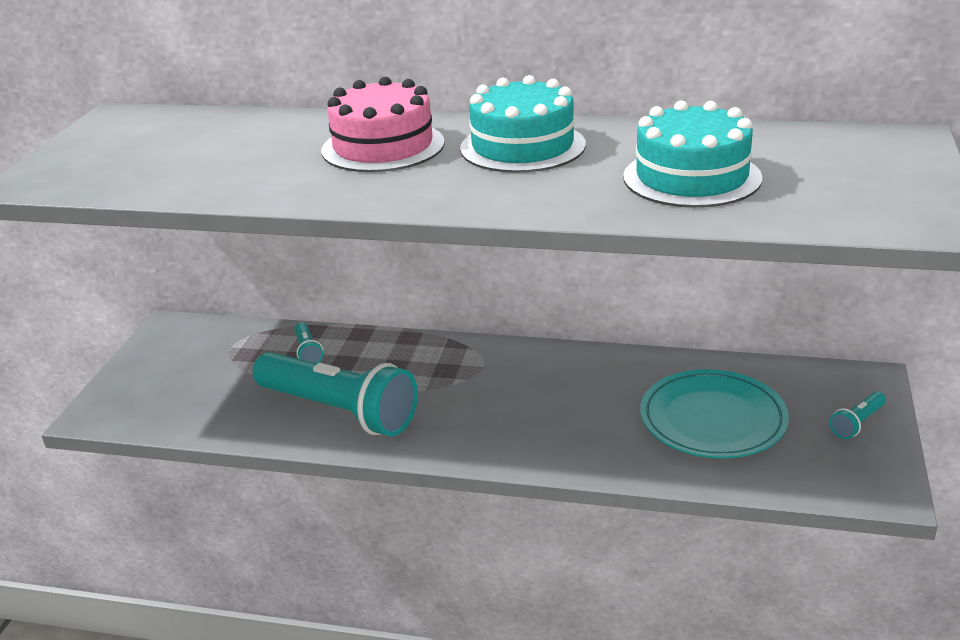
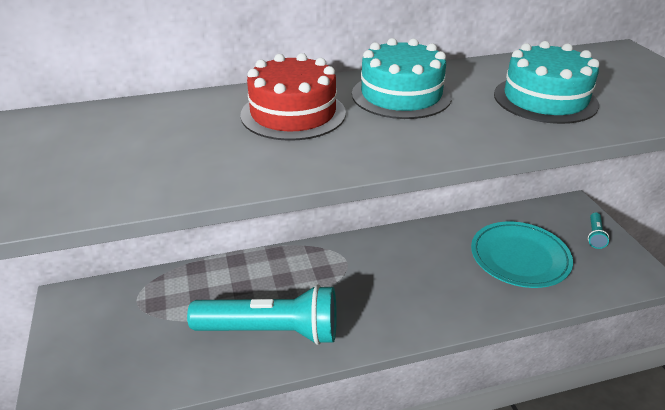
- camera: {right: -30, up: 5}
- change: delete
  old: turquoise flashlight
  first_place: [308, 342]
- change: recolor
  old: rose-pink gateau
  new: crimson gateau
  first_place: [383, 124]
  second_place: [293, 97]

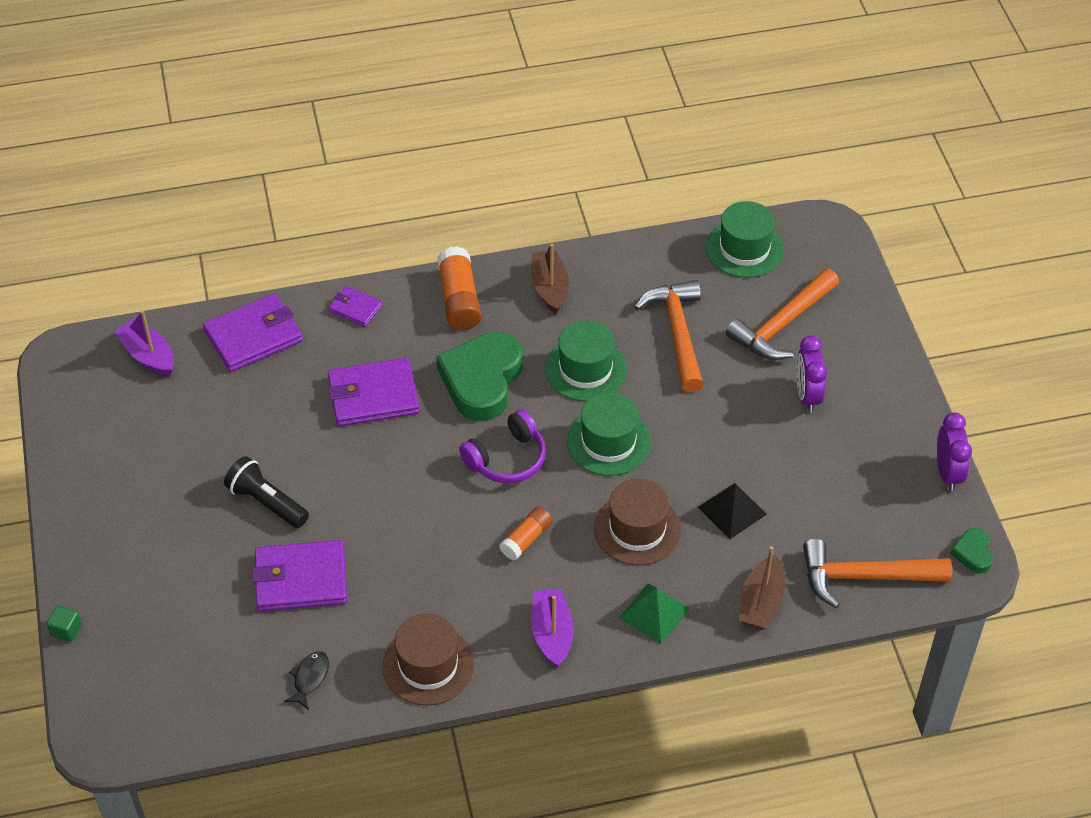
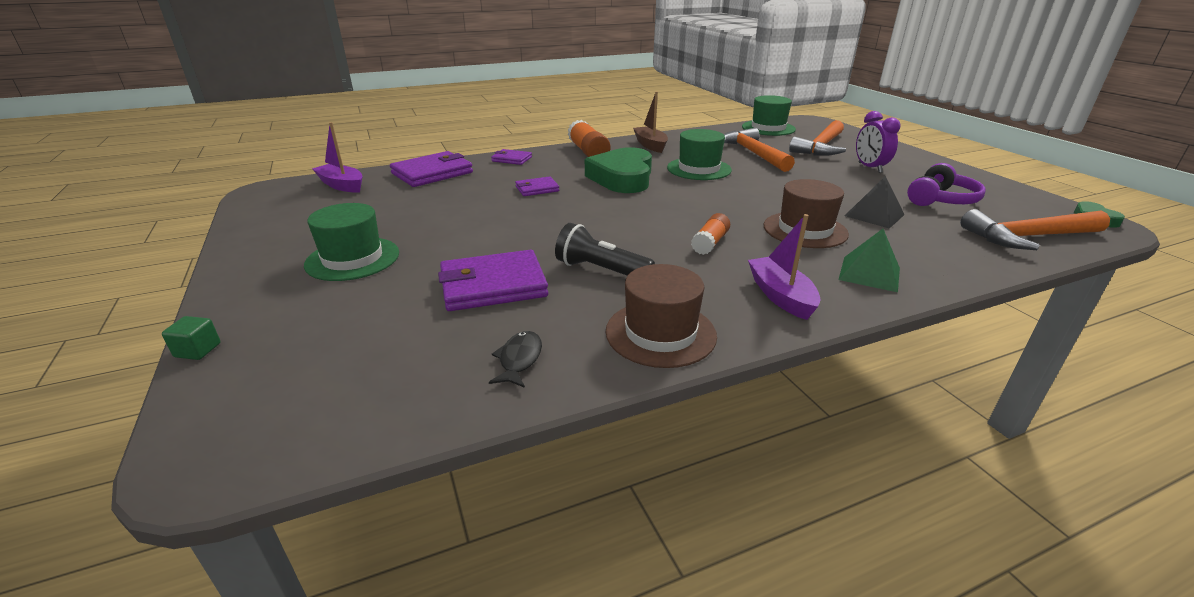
- camera: {right: -10, up: -20}
- change: move
  old: ebony flashlight
  first_place: [266, 492]
  second_place: [605, 249]
- change: resize
  old: violet wallet
  first_place: [374, 392]
  second_place: [537, 186]
  factor: 0.54
- change: move
  old: violet headset
  first_place: [502, 446]
  second_place: [946, 184]
- change: move
  old: leaf-green top hat
  first_place: [609, 434]
  second_place: [351, 242]
- change: delete
  old: brown boat
  first_place: [762, 588]
- change: delete
  old: violet clock
  first_place: [954, 451]

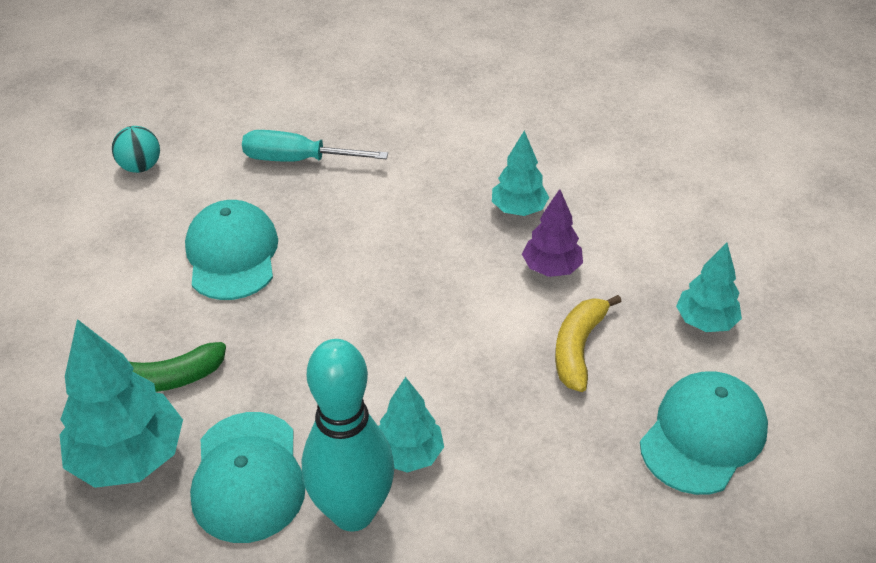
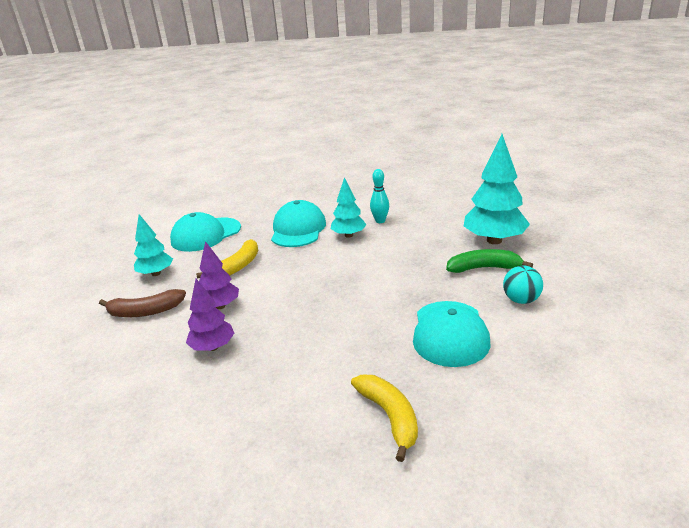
- camera: {right: -165, up: -15}
- change: move
  old: turquoise play ball
  first_place: [136, 149]
  second_place: [523, 285]
- change: move
  old: turquoise cap
  first_place: [247, 477]
  second_place: [298, 223]
- change: replace
  old: turquoise screwdriver
  new: golden toy banana
  first_place: [315, 146]
  second_place: [384, 418]
- change: resize
  old: turquoise bowling pin
  first_place: [348, 435]
  second_place: [379, 196]
  factor: 0.47
- change: recolor
  old: turquoise tree
  new: violet tree
  first_place: [520, 173]
  second_place: [210, 315]
- change: insert
  new: brown toy banana
  second_place: [142, 303]

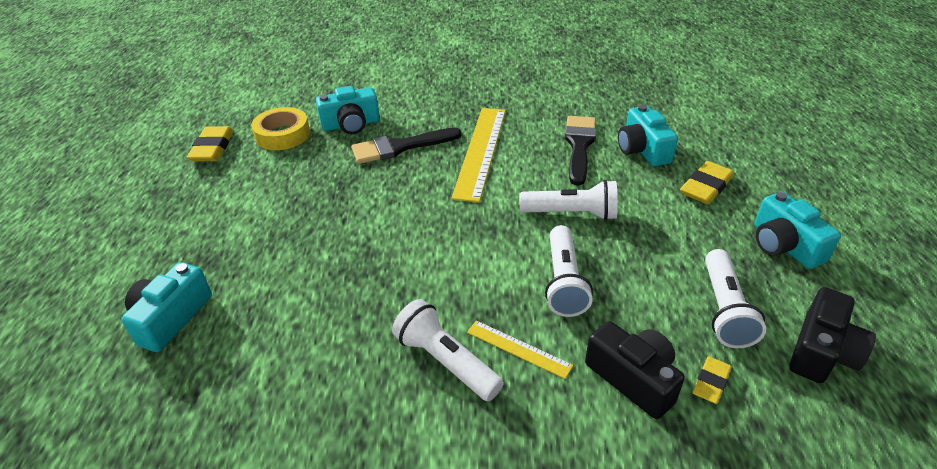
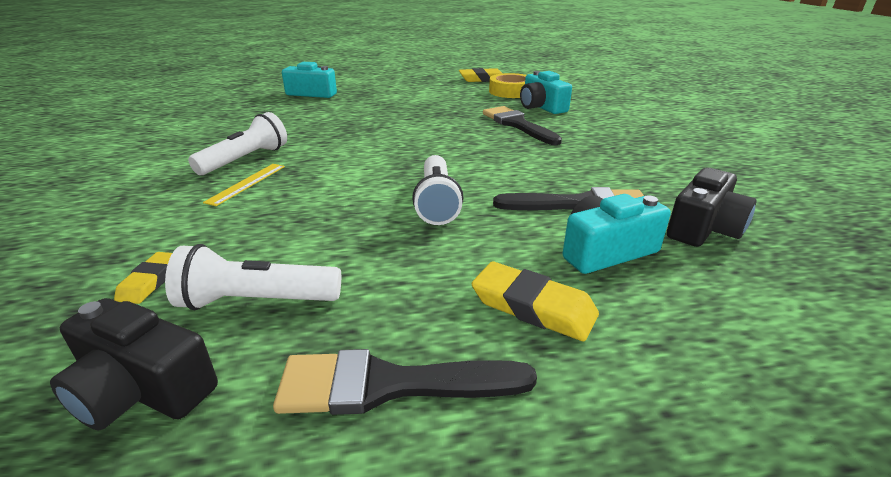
- camera: {right: 80, up: -10}
- change: delete
  old: golden ruler
  first_place: [478, 155]
- change: delete
  old: pure white flashlight
  first_place: [569, 271]
- change: move
  old: ebony compact camera
  first_place: [635, 370]
  second_place: [712, 207]
- change: rotate
  old: golden pencil eraser
  first_place: [712, 380]
  second_place: [143, 278]
  degrees: 75
- change: replace
  old: turquoise compact camera
  new: ebony paint brush
  first_place: [797, 230]
  second_place: [405, 382]

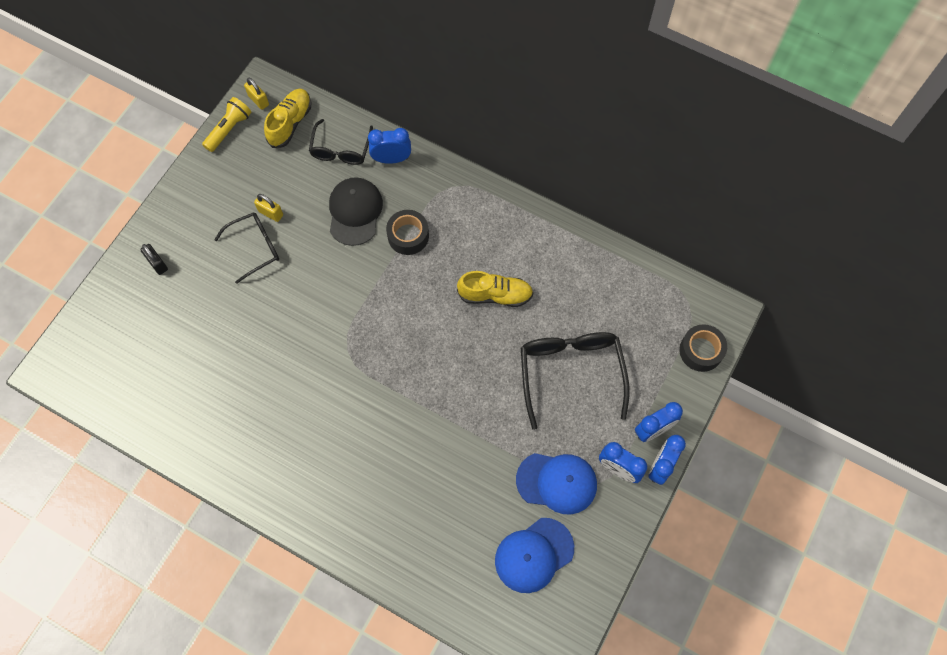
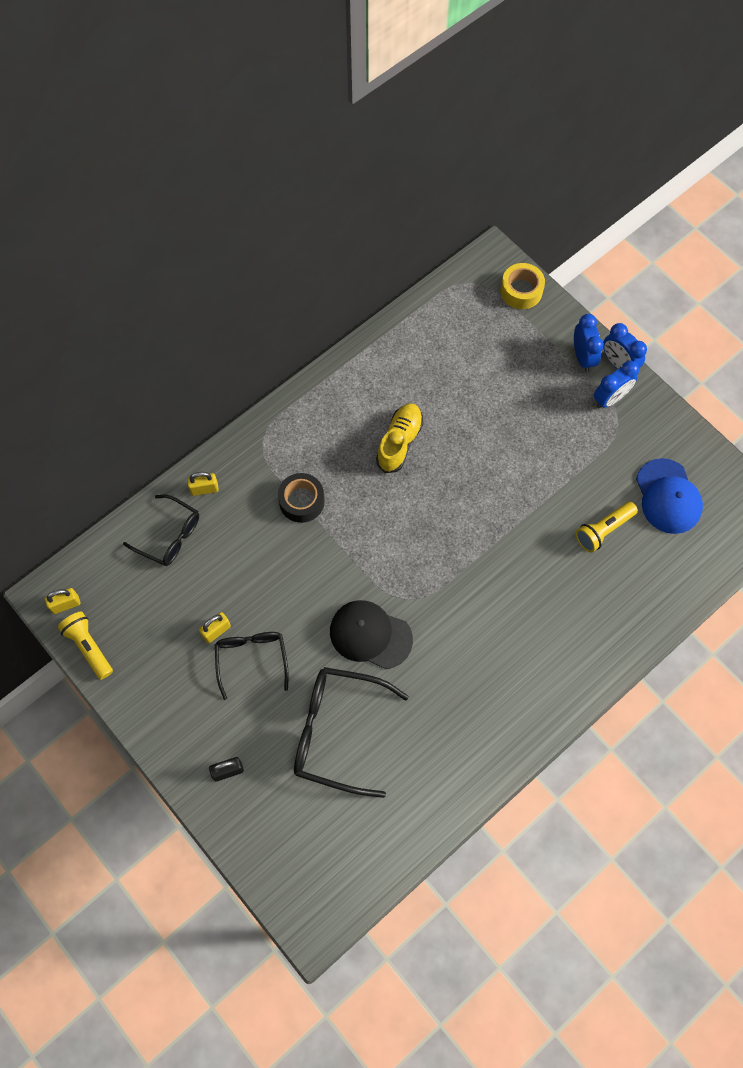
- camera: {right: -70, up: 0}
- change: delete
  old: golden sneaker
  first_place: [287, 118]
- change: move
  old: ebony cap
  first_place: [356, 211]
  second_place: [371, 634]
- change: replace
  old: royal blue clock
  new: golden small lock
  first_place: [389, 146]
  second_place: [203, 484]
- change: delete
  old: royal blue cap
  first_place: [556, 484]
- change: move
  old: ebony spectacles
  first_place: [575, 381]
  second_place: [351, 732]
- change: recolor
  old: ebony roll of tape
  new: golden roll of tape
  first_place: [703, 348]
  second_place: [522, 286]
- change: insert
  new: golden flashlight
  second_place: [606, 527]

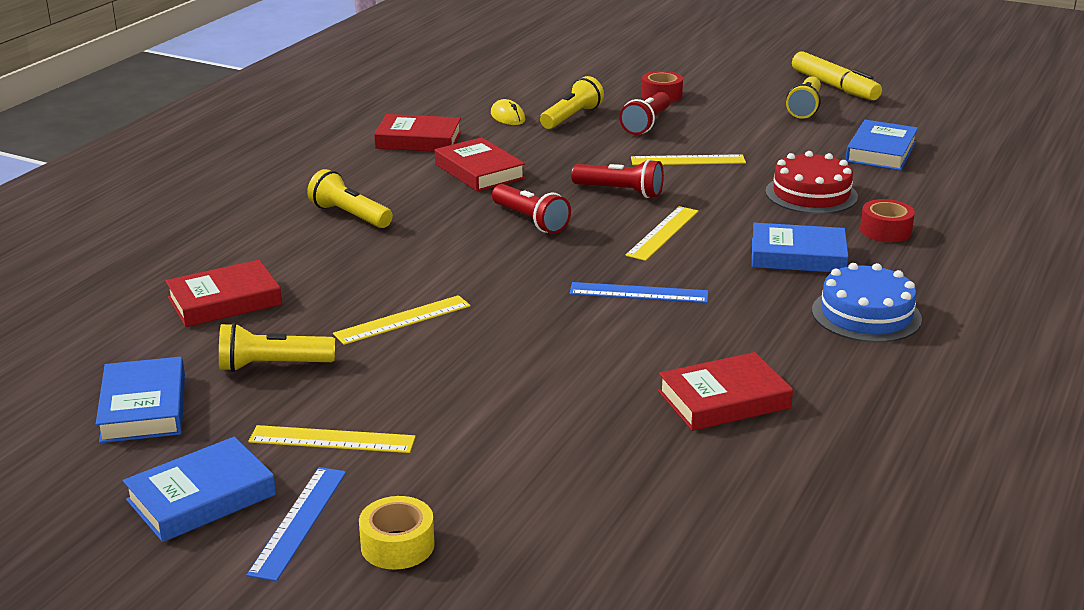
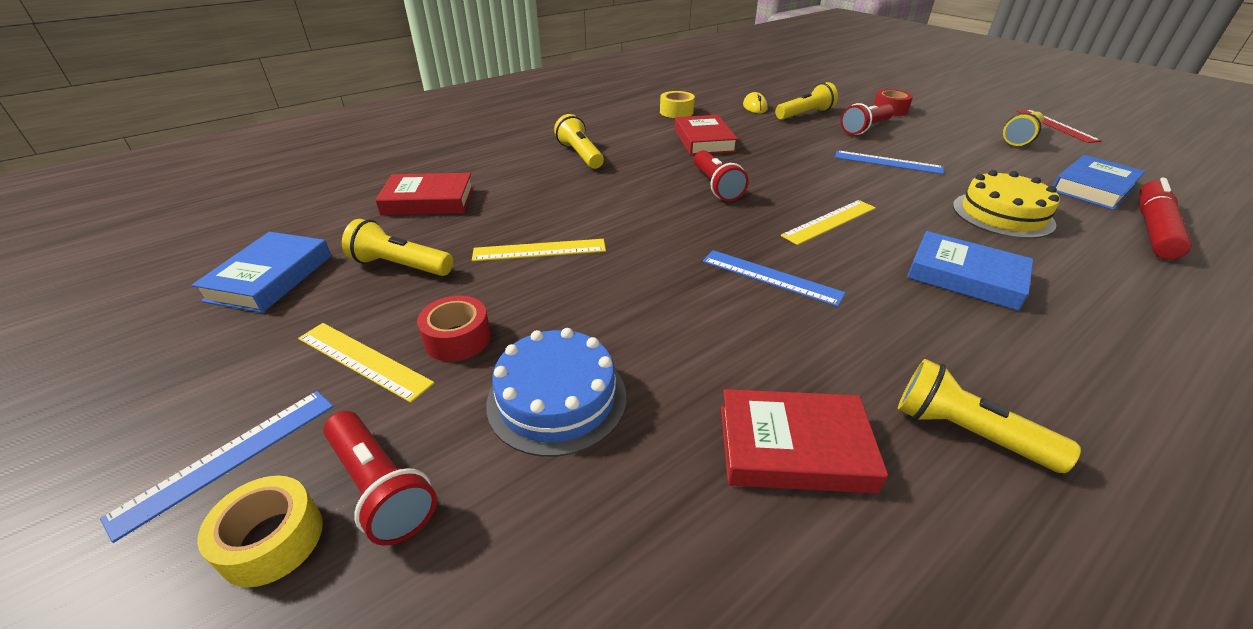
- camera: {right: 25, up: 10}
- change: delete
  old: royal blue hardcover
  first_place: [199, 489]
- change: replace
  old: crimson hardcover
  new: golden roll of tape
  first_place: [417, 133]
  second_place: [677, 104]
- change: move
  old: crimson flashlight
  first_place: [617, 178]
  second_place: [380, 478]
- change: recolor
  old: golden ruler
  new: royal blue ruler
  first_place: [688, 159]
  second_place: [889, 162]
- change: recolor
  old: crimson gateau
  new: golden gateau
  first_place: [811, 182]
  second_place: [1006, 204]
- change: replace
  old: golden felt pen
  new: crimson ruler
  first_place: [837, 75]
  second_place: [1059, 126]
- change: move
  old: royal blue gateau
  first_place: [867, 303]
  second_place: [556, 392]
- change: move
  old: crimson roll of tape
  first_place: [887, 220]
  second_place: [454, 329]
- change: insert
  new: golden flashlight
  second_place: [989, 416]
- change: insert
  new: crimson felt pen
  second_place: [1166, 219]

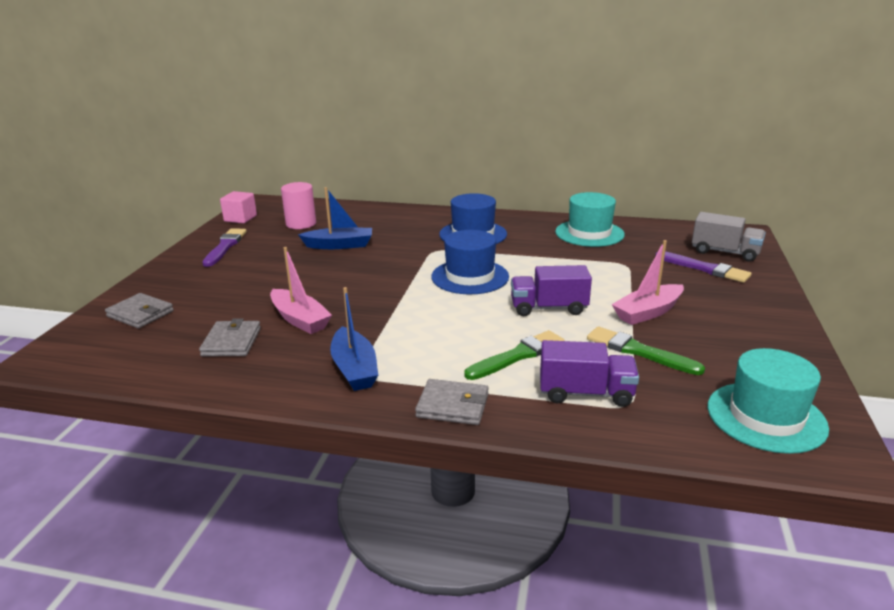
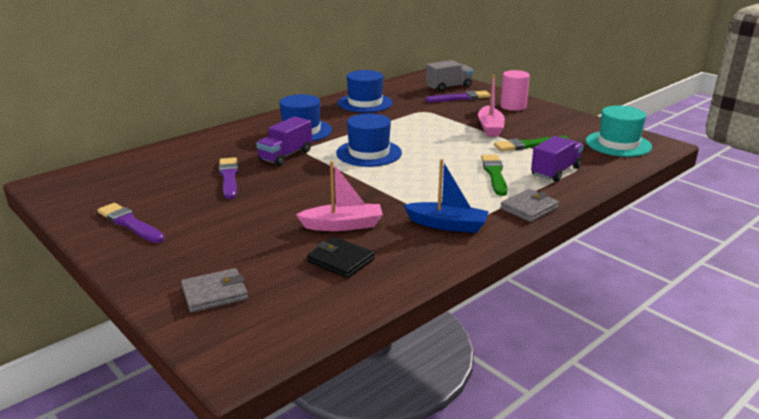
- camera: {right: -55, up: 0}
- change: recolor
  old: gray wallet
  new: ebony wallet
  first_place: [230, 337]
  second_place: [340, 257]
- change: delete
  old: rose-pink solid cube
  first_place: [238, 207]
- change: move
  old: rose-pink solid cylinder
  first_place: [298, 205]
  second_place: [515, 90]
- change: replace
  old: royal blue boat
  new: violet paint brush
  first_place: [335, 218]
  second_place: [229, 178]
- change: move
  old: violet truck
  first_place: [551, 290]
  second_place: [284, 141]
- change: recolor
  old: turquoise top hat
  new: royal blue top hat
  first_place: [590, 219]
  second_place: [365, 91]

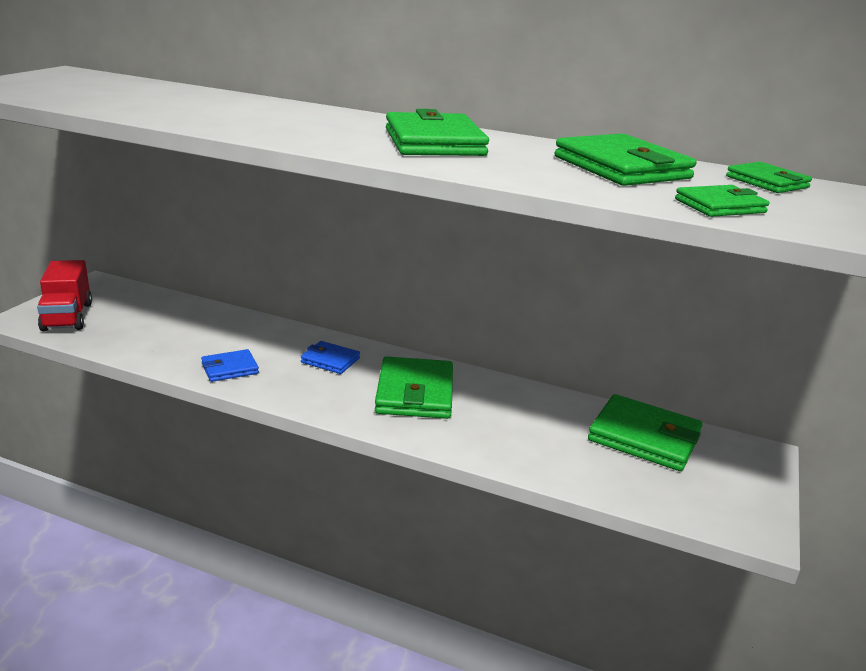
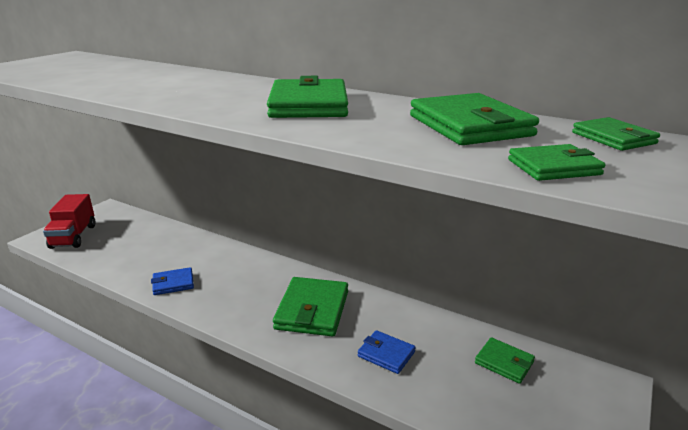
- camera: {right: 10, up: 0}
- change: move
  old: royal blue wallet
  first_place: [330, 357]
  second_place: [387, 352]
- change: resize
  old: leaf-green wallet
  first_place: [645, 432]
  second_place: [505, 360]
  factor: 0.56

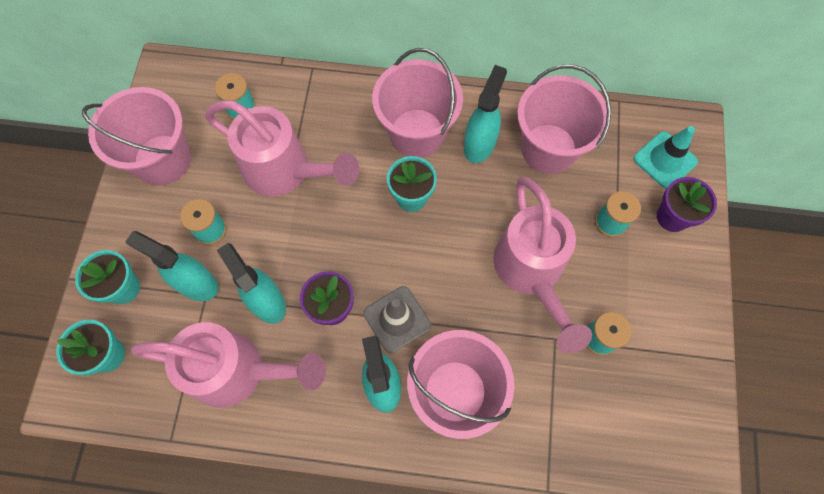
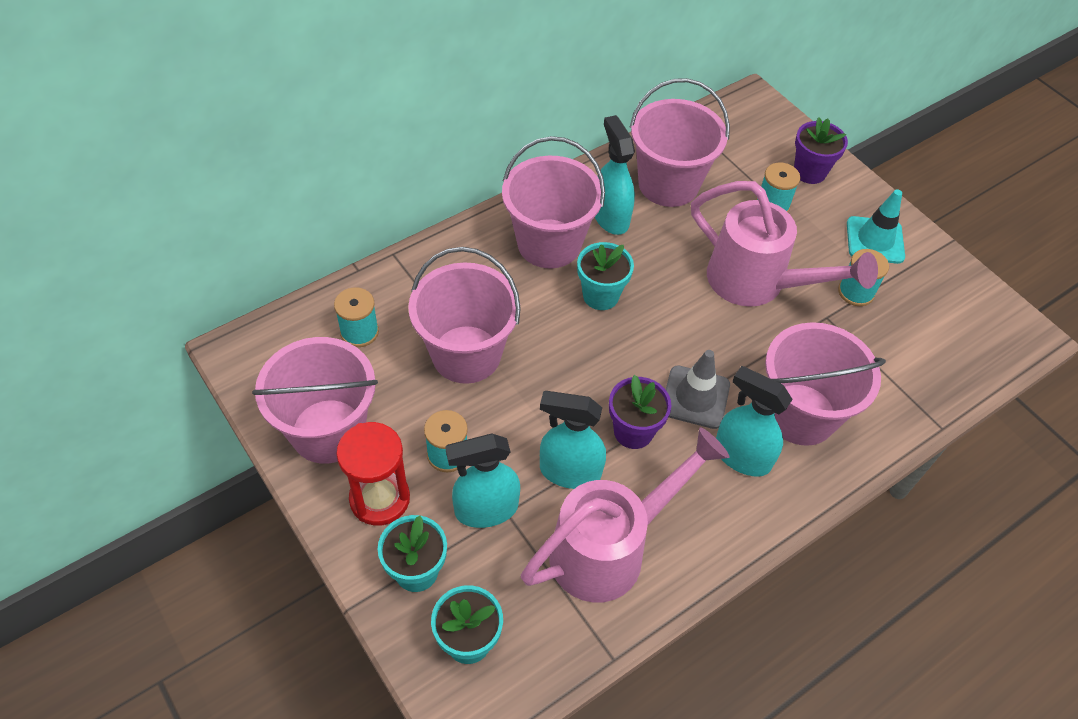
- camera: {right: -45, up: -15}
- change: replace
  old: rose-pink watering pot
  new: rose-pink bucket
  first_place: [282, 148]
  second_place: [464, 315]
- change: move
  old: turquoise traffic cone
  first_place: [666, 157]
  second_place: [876, 226]
- change: insert
  new: crimson sand timer
  second_place: [373, 474]

